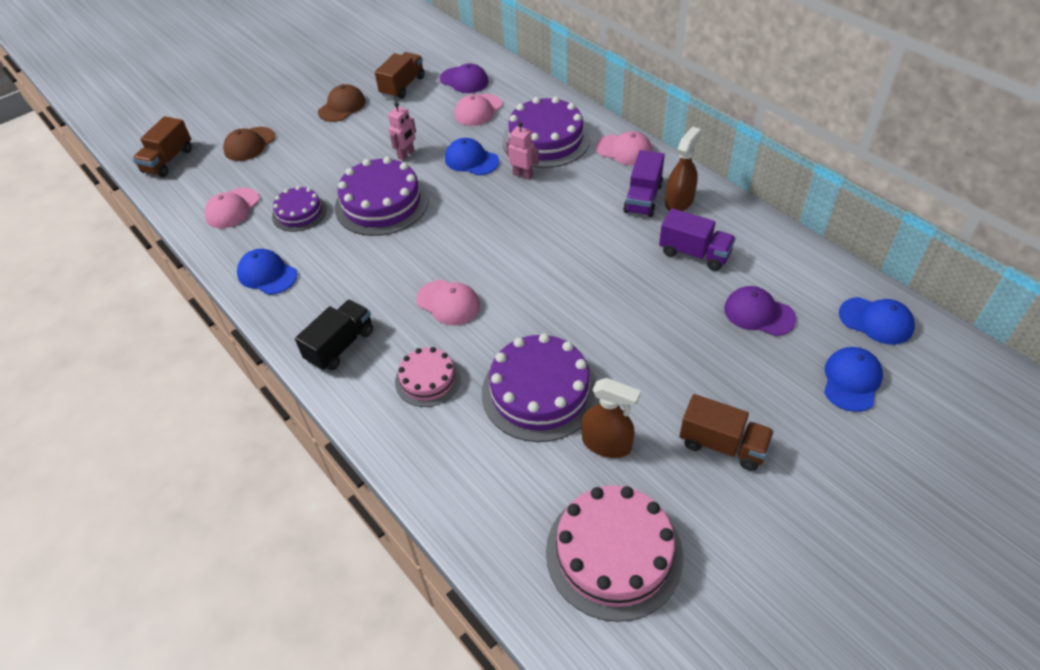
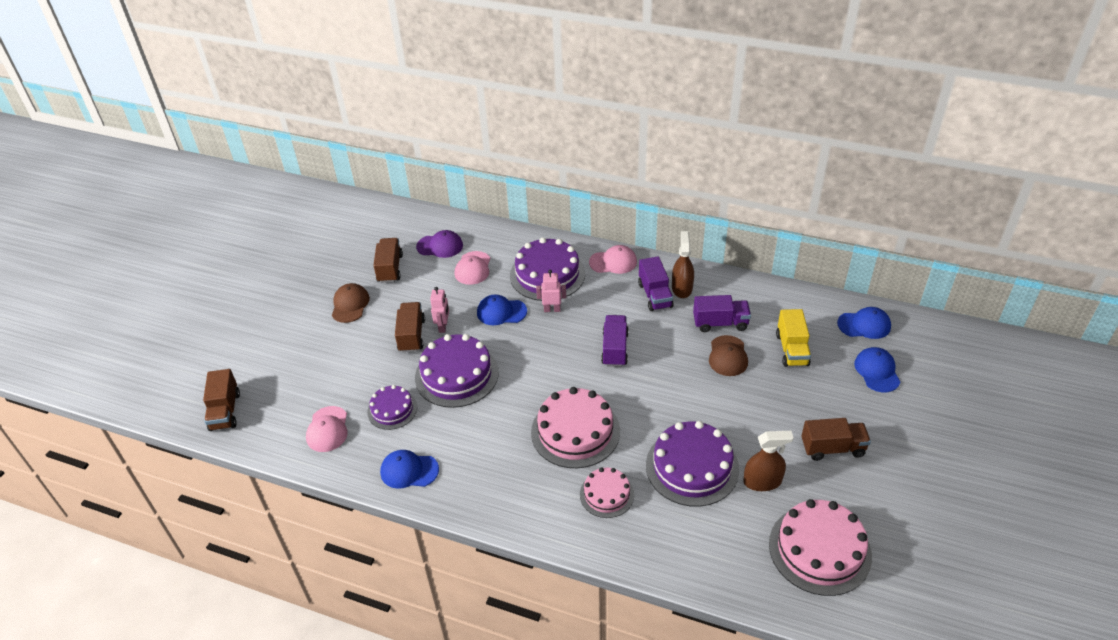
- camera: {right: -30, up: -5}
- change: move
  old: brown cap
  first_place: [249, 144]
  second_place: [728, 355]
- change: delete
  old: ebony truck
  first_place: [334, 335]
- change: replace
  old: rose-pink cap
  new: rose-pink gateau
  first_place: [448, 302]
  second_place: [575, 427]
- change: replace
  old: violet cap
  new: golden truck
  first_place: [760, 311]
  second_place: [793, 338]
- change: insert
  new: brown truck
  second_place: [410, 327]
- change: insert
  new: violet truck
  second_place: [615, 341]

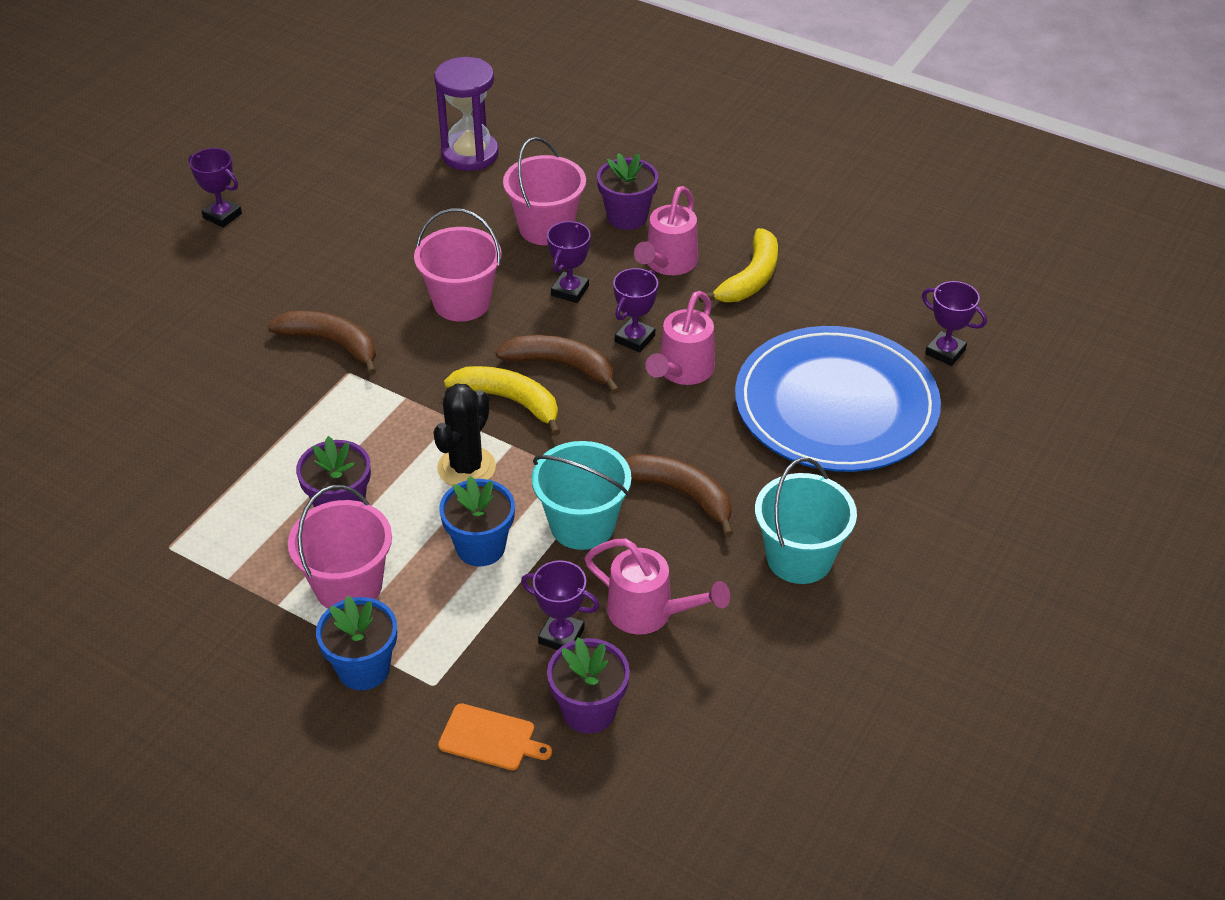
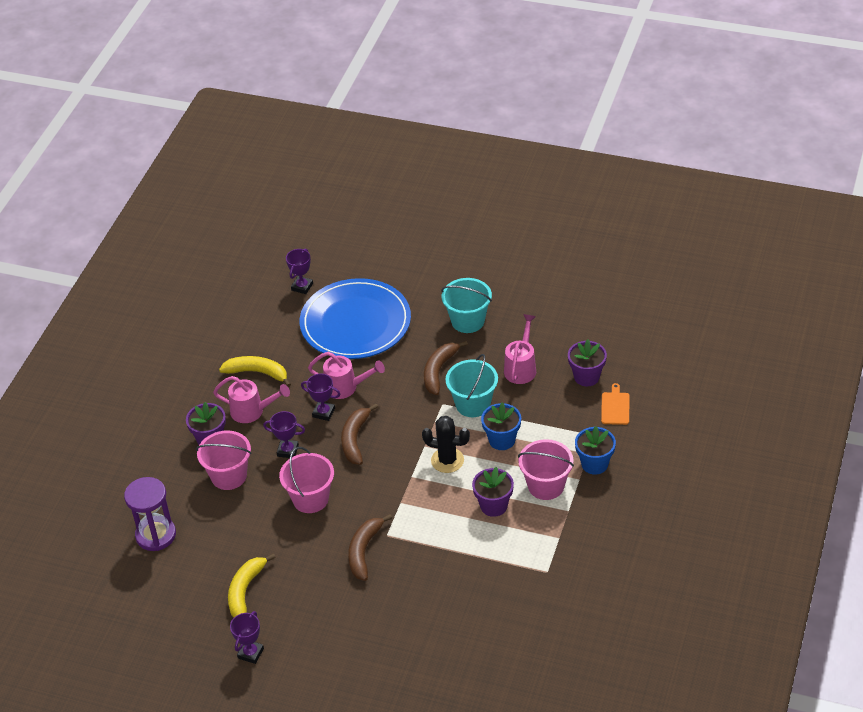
- camera: {right: -100, up: 0}
- change: move
  old: golden toy banana
  first_place: [502, 401]
  second_place: [252, 585]
- change: delete
  old: violet trophy
  first_place: [560, 605]

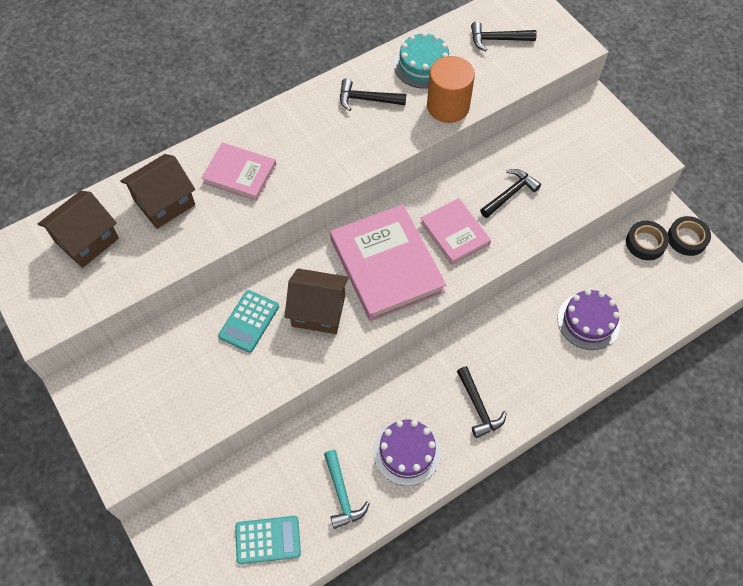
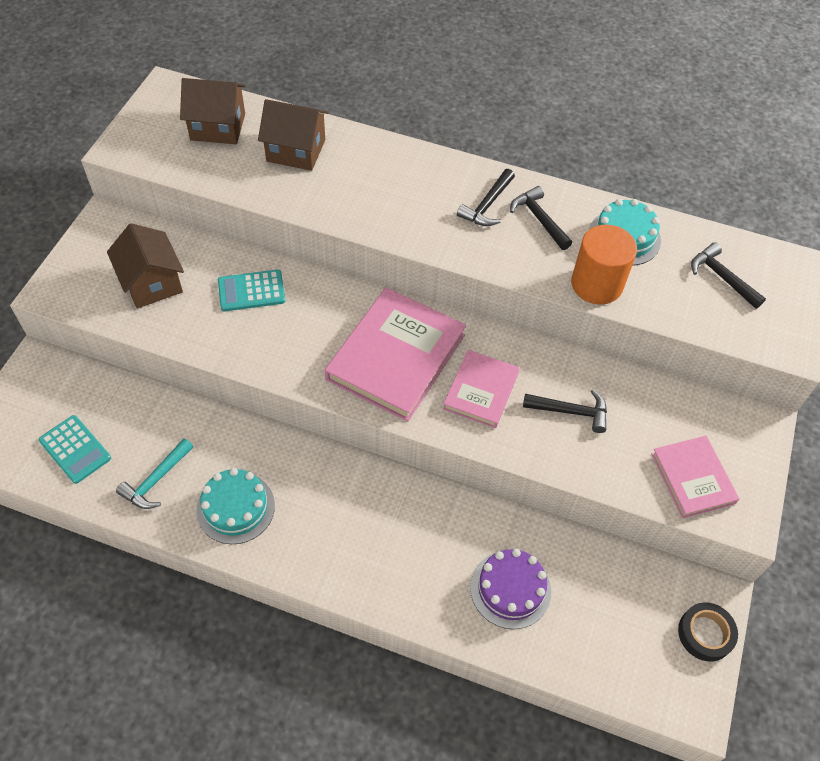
- camera: {right: 50, up: -5}
- change: move
  old: rose-pink hardcover
  first_place: [238, 172]
  second_place: [695, 477]
- change: move
  old: brown cottage
  first_place: [317, 301]
  second_place: [145, 266]
- change: recolor
  old: violet gateau
  new: turquoise gateau
  first_place: [407, 453]
  second_place: [236, 506]
- change: move
  old: ebony carpenter's hammer
  first_place: [482, 402]
  second_place: [486, 197]
- change: delete
  old: ebony roll of tape
  first_place: [647, 240]

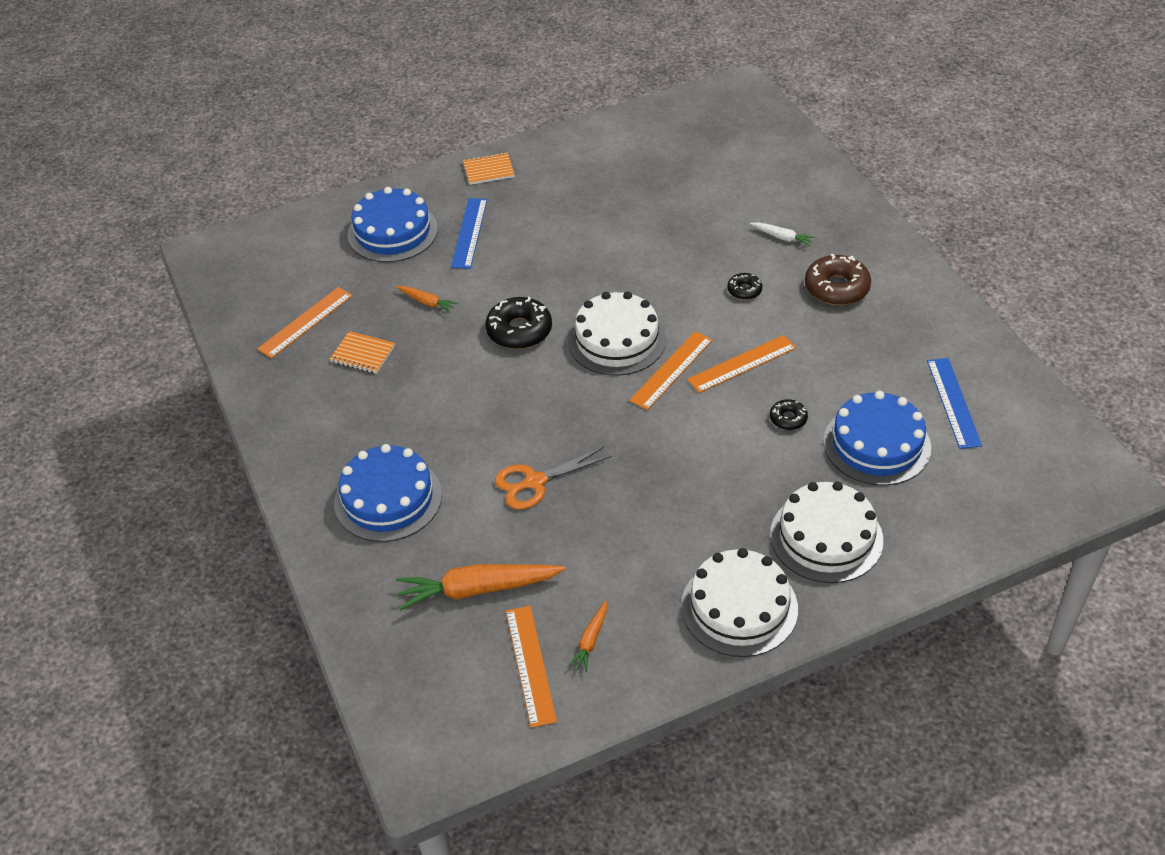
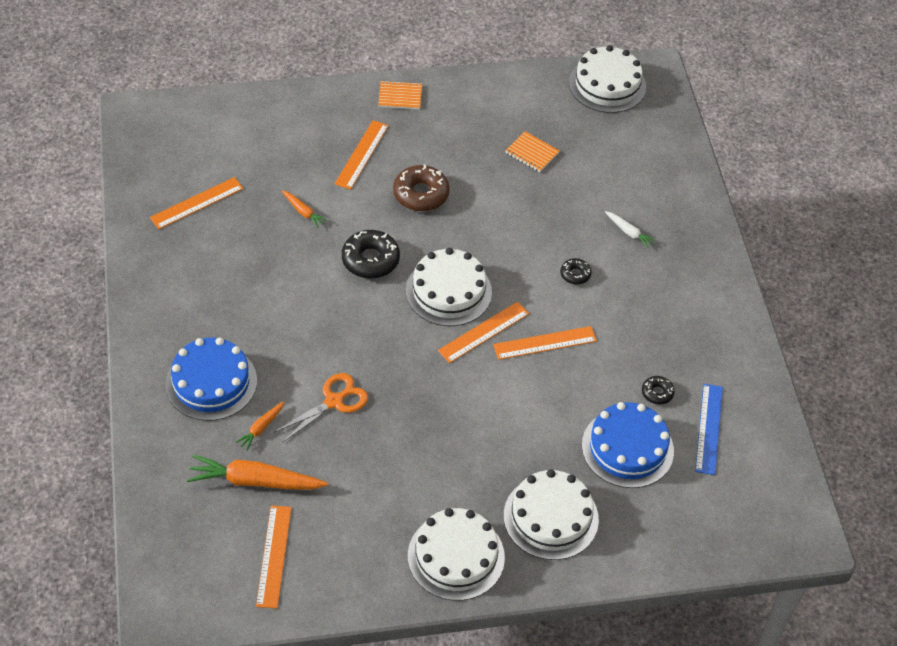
- camera: {right: 10, up: 5}
- change: move
  old: orange-coloured exercise book
  first_place: [362, 352]
  second_place: [532, 151]
- change: delete
  old: royal blue gateau
  first_place: [393, 224]
- change: recolor
  old: royal blue ruler
  new: orange-coloured ruler
  first_place: [469, 233]
  second_place: [362, 155]
- change: rotate
  old: orange-coloured shears
  first_place: [553, 478]
  second_place: [321, 407]
  degrees: 150
- change: move
  old: orange-coloured carrot
  first_place: [587, 636]
  second_place: [259, 425]
- change: move
  old: ebony donut
  first_place: [789, 414]
  second_place: [658, 390]
- change: move
  old: brown donut
  first_place: [838, 279]
  second_place: [421, 188]
- change: insert
  new: pure white gateau
  second_place: [607, 79]

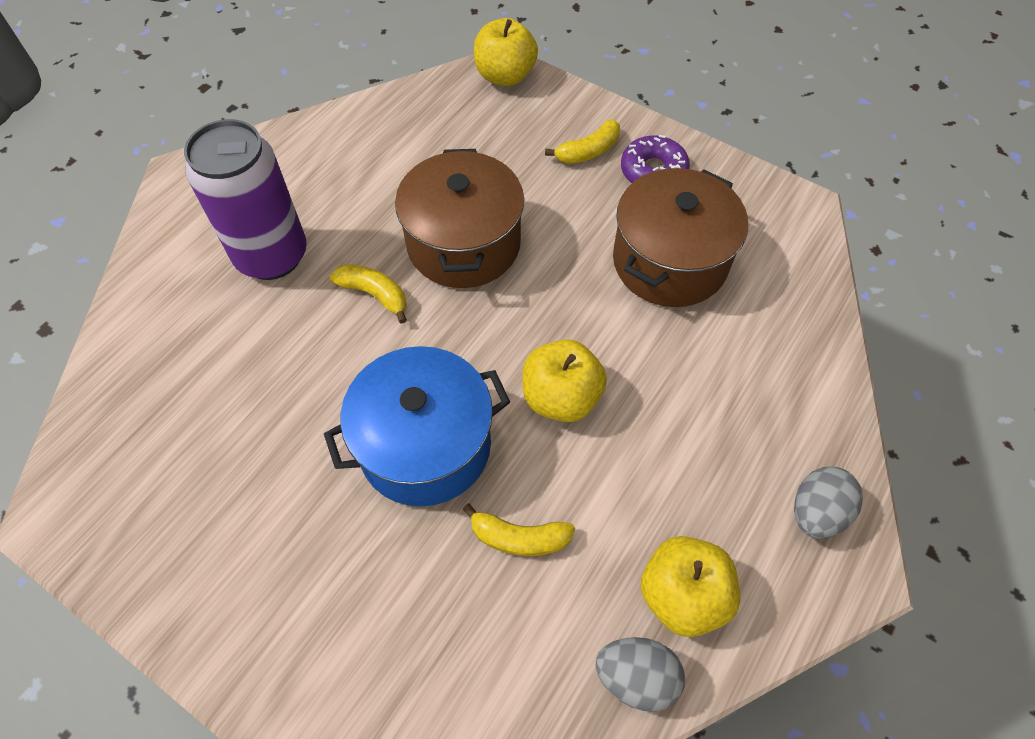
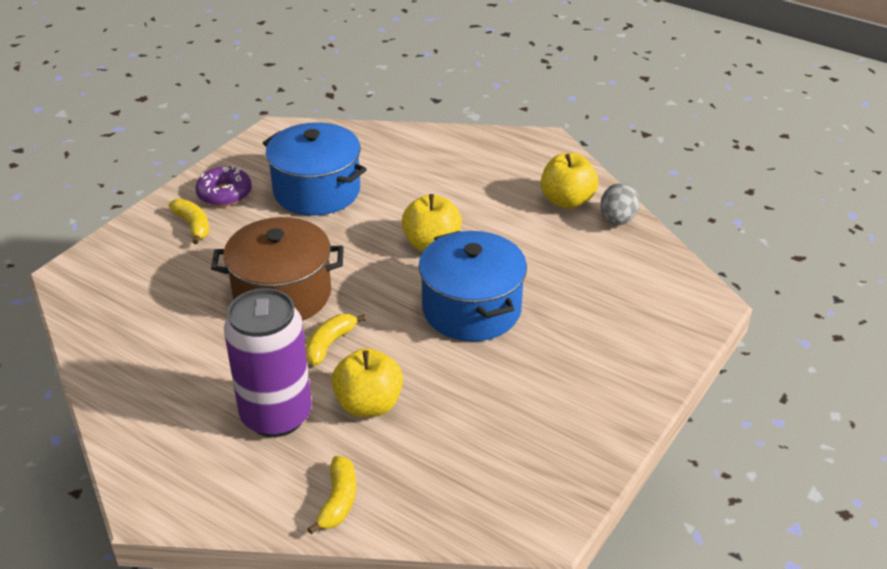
- camera: {right: -90, up: -20}
- change: move
  old: golden toy banana
  first_place: [518, 530]
  second_place: [331, 495]
- change: move
  old: golden toy apple
  first_place: [506, 52]
  second_place: [367, 382]
- change: recolor
  old: brown stockpot
  new: royal blue stockpot
  first_place: [680, 237]
  second_place: [315, 169]
- change: delete
  old: gray toy egg
  first_place: [828, 503]

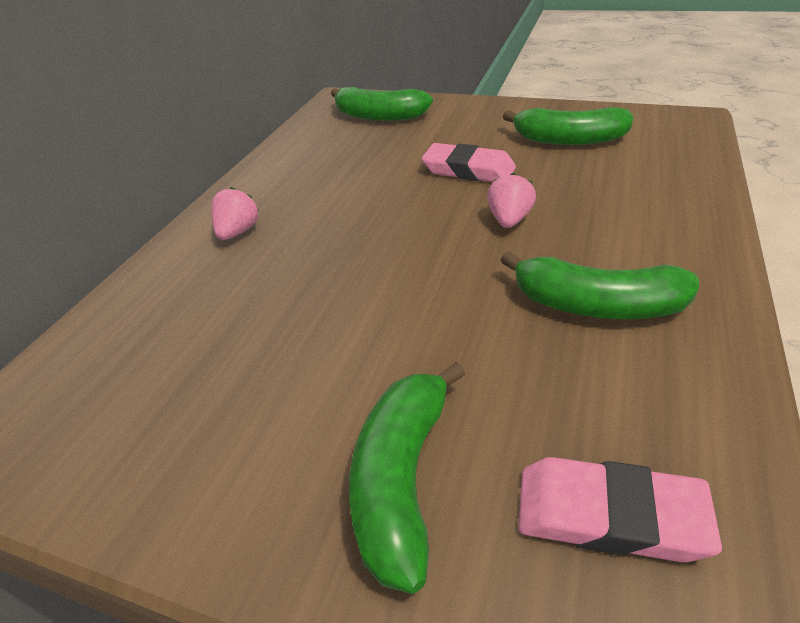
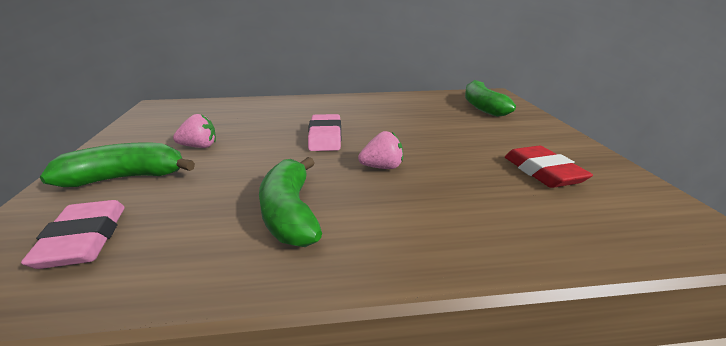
- camera: {right: 60, up: -15}
- change: move
  old: rose-pink strawberry
  first_place: [235, 213]
  second_place: [194, 131]
- change: move
  old: rose-pink pencil eraser
  first_place: [469, 162]
  second_place: [324, 132]
- change: replace
  old: leaf-green toy banana
  new: crimson pencil eraser
  first_place: [568, 126]
  second_place: [549, 167]

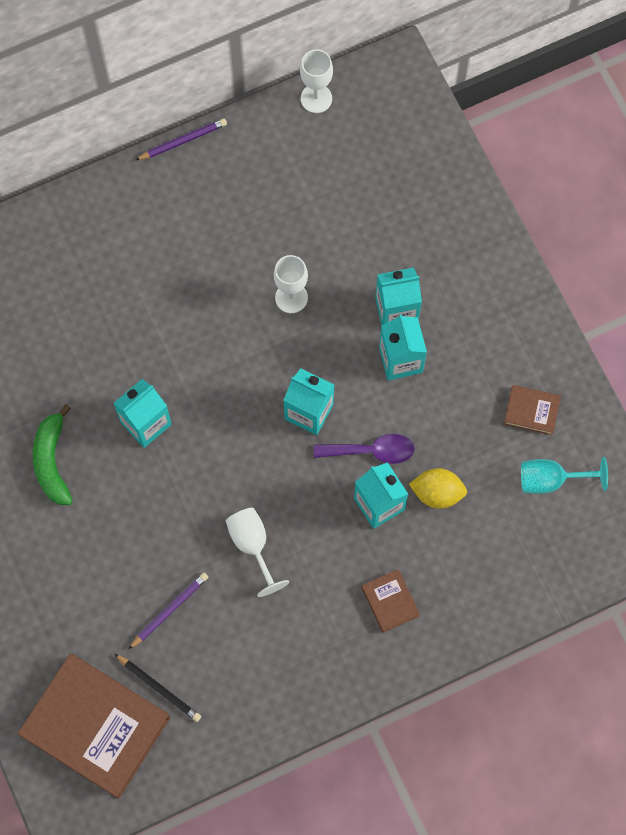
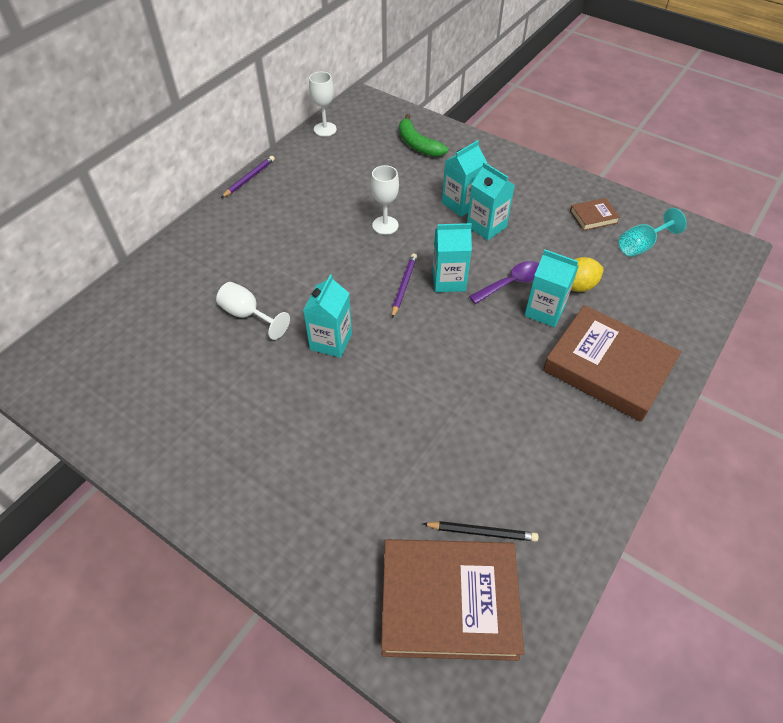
- camera: {right: -30, up: -20}
- change: move
  old: leaf-green toy banana
  first_place: [53, 454]
  second_place: [423, 135]
- change: move
  old: violet lead pencil
  first_place: [168, 611]
  second_place: [404, 285]
- change: move
  old: pure white wine glass
  first_place: [257, 552]
  second_place: [253, 311]
- change: resize
  old: brown hardcover
  first_place: [390, 601]
  second_place: [612, 363]
  factor: 2.26

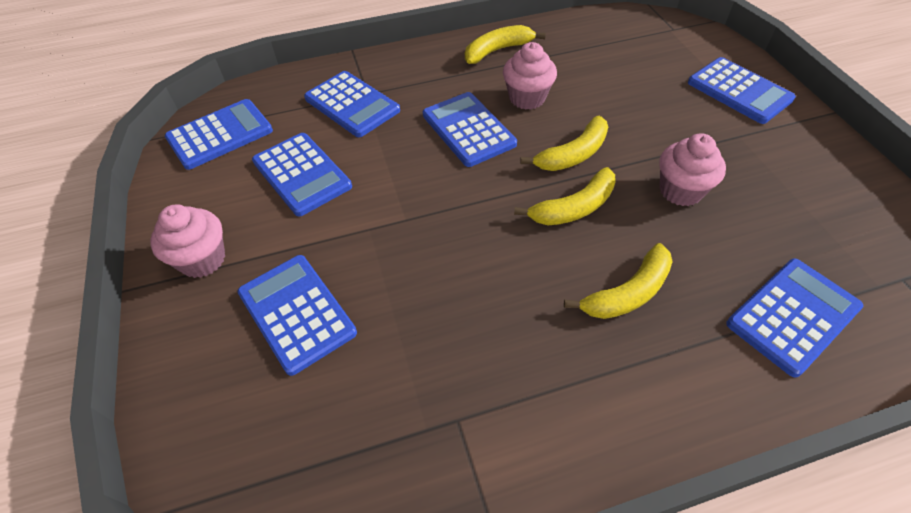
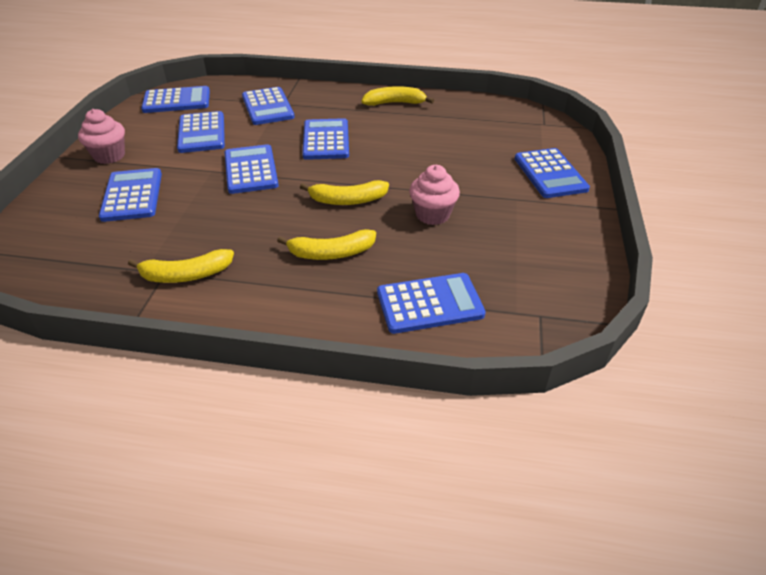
- camera: {right: 25, up: -10}
- change: delete
  old: rose-pink muffin
  first_place: [530, 76]
- change: move
  old: golden toy banana
  first_place: [564, 143]
  second_place: [181, 266]
- change: insert
  new: royal blue calculator
  second_place: [252, 169]

